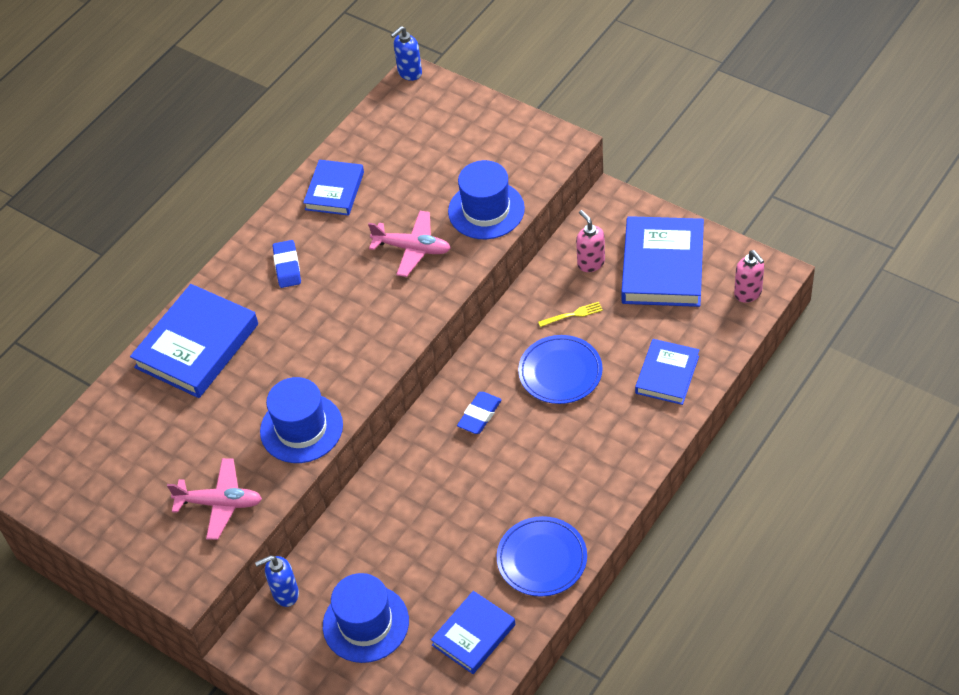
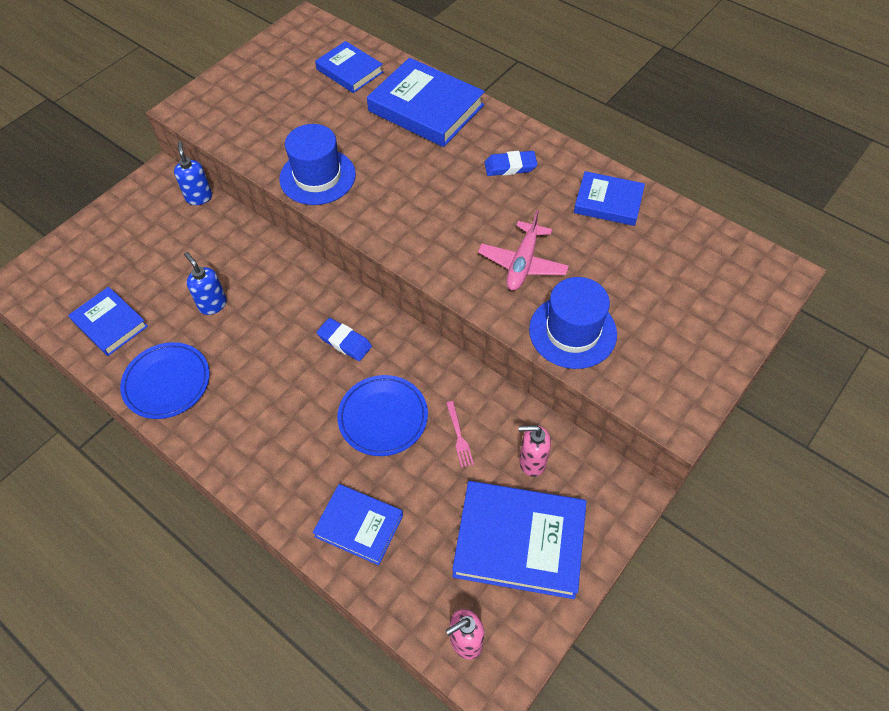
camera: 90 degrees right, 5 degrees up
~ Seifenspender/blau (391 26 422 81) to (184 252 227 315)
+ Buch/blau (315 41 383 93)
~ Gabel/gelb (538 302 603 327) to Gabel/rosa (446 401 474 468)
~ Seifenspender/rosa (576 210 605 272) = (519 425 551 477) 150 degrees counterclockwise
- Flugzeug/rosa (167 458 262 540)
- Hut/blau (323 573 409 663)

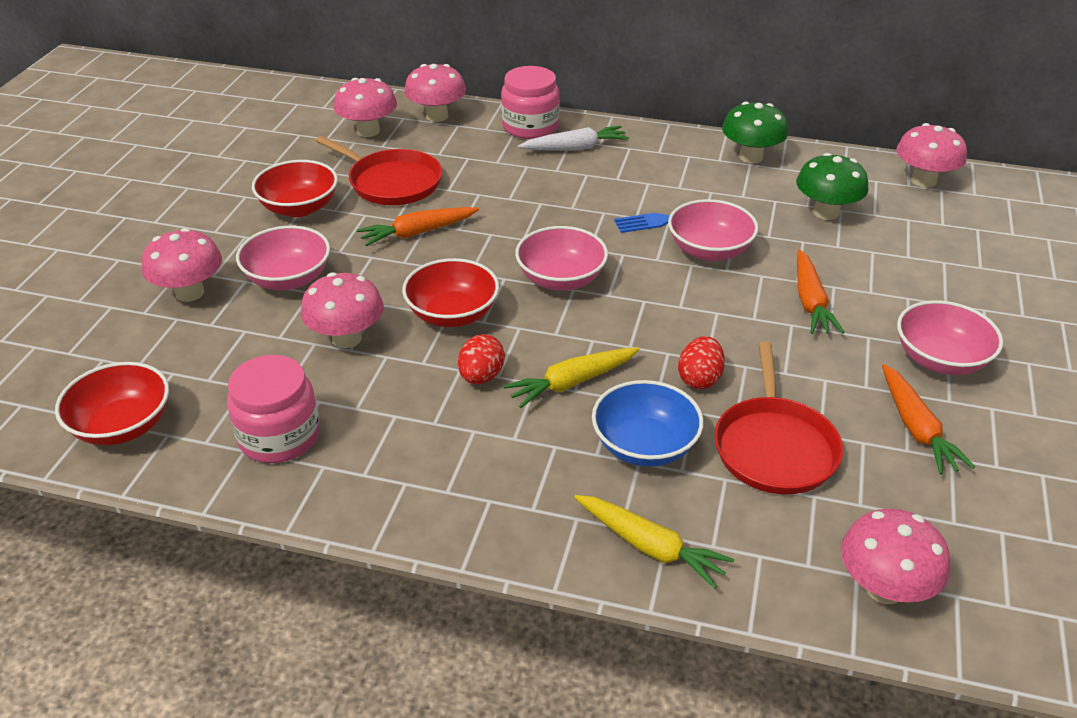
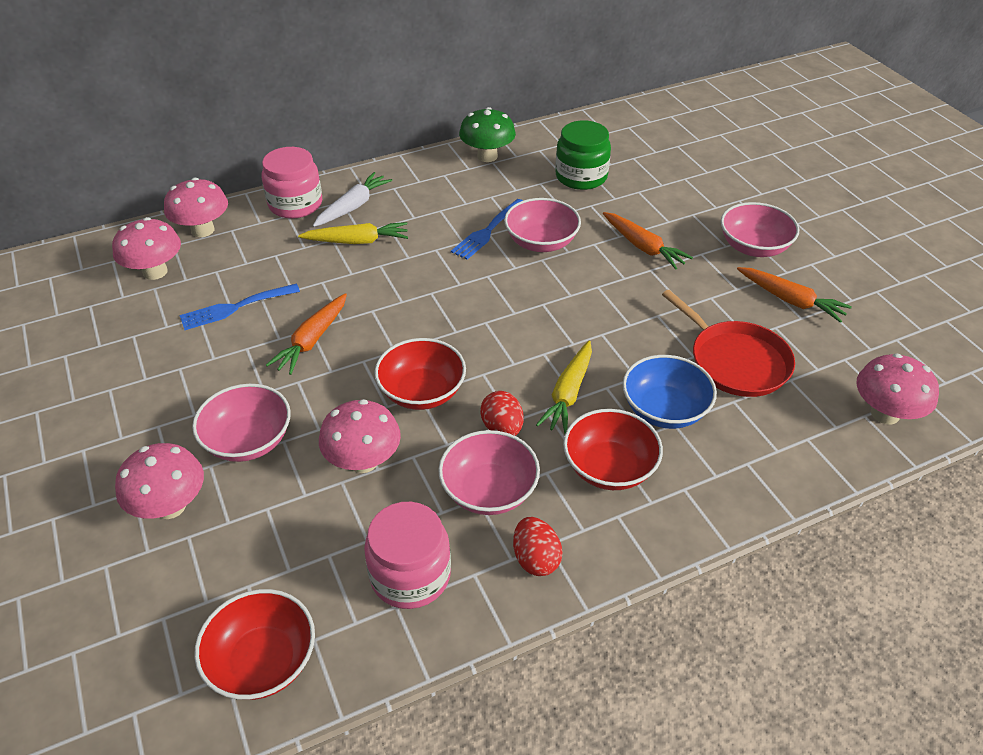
camera: 40 degrees left, 5 degrees up
~ Pfanne/rot (316 136 442 205) to Gabel/blau (179 284 300 330)
~ Karotte/gelb (574 495 734 589) to (298 222 408 244)
~ Schüssel/rosa (515 226 608 291) to (438 430 540 515)
~ Ei/rot (678 336 725 389) to (513 517 563 576)
~ Pilz/grün (796 153 869 220) to Einmachglas/grün (555 120 611 190)
~ Schüssel/rot (252 160 338 217) to (563 409 663 490)
- Pilz/rosa (896 123 967 188)

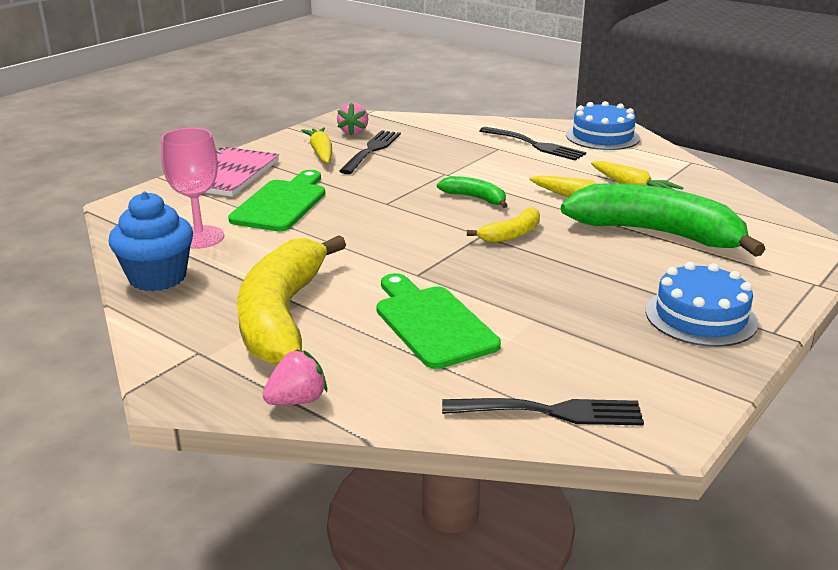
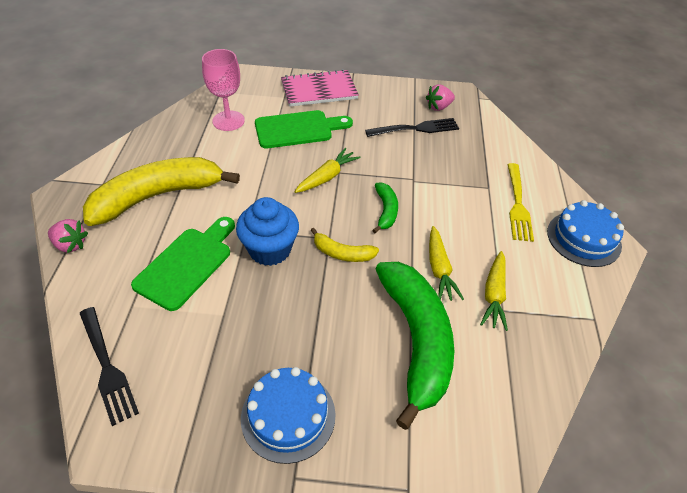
camera: 55 degrees right, 20 degrees up
~ Muffin/blau (109 192 193 291) to (236 197 299 266)
~ Karotte/gelb (301 127 332 163) to (295 148 361 193)
~ Gabel/schwarz (479 127 586 160) to Gabel/gelb (507 163 534 242)

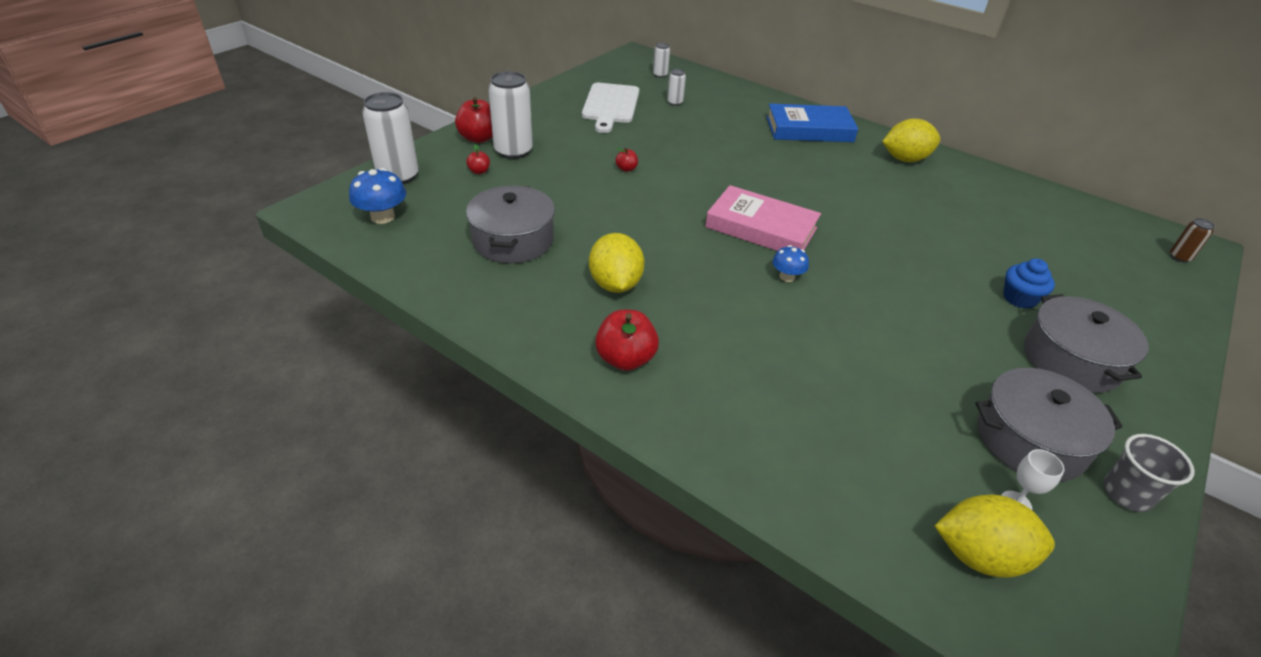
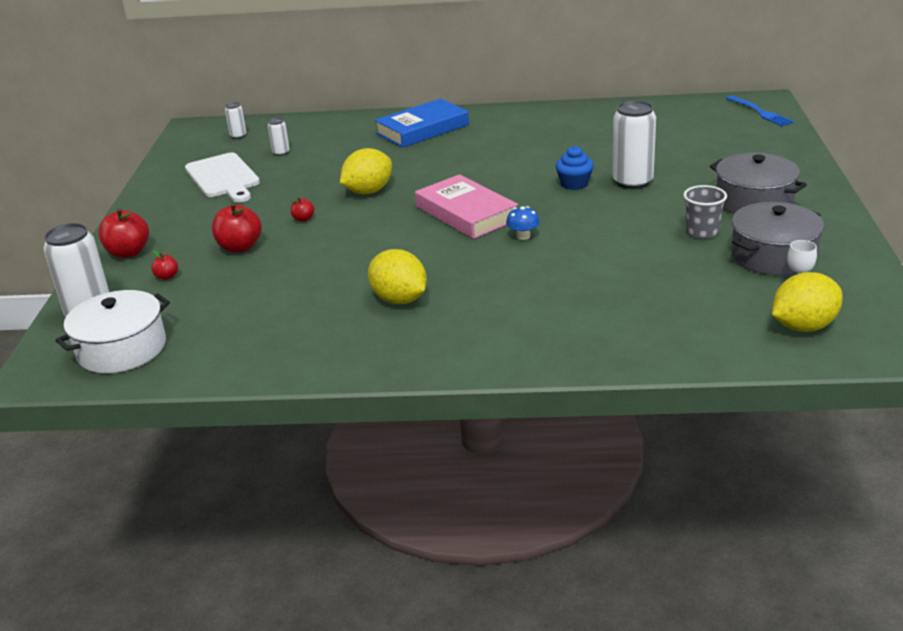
camera: 30 degrees left, 10 degrees down
~ Pilz/blau (349 168 406 224) to Kochtopf/weiß (55 290 170 373)
~ Apfel/rot (595 310 659 371) to (212 202 262 253)
~ Zitrone/gelb (882 119 941 162) to (340 148 392 194)
~ Buch/rosa (705 185 821 251) = (415 174 518 239) 60 degrees clockwise
~ Muffin/blau (1003 258 1055 309) to (555 146 594 190)
~ Dose/weiß (488 71 533 159) to (612 100 656 189)
~ Becher/grau (1103 434 1195 512) to (683 185 727 239)
~ Dose/braun (1170 218 1215 263) to Gabel/blau (726 96 794 126)
- Kochtopf/grau (466 185 555 263)

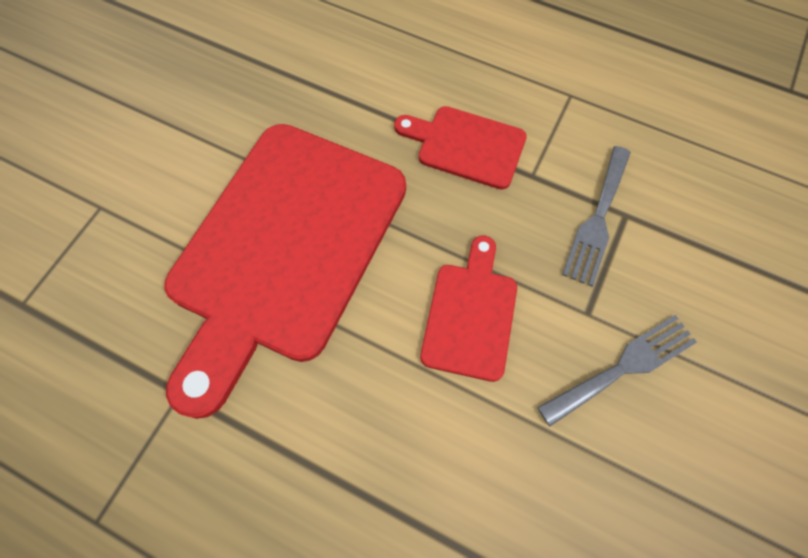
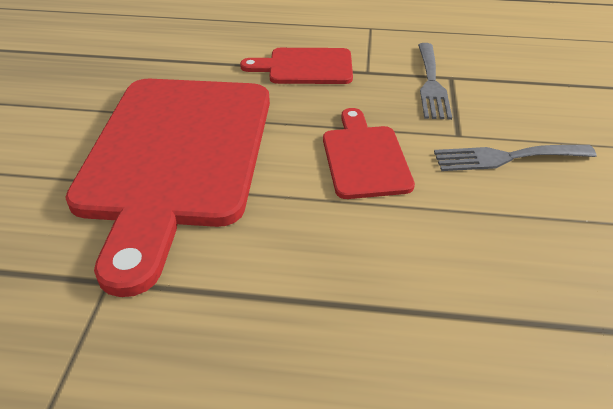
camera: 20 degrees left, 25 degrees down
~ Gabel/grau (537 315 697 426) = (434 145 596 171) 135 degrees counterclockwise

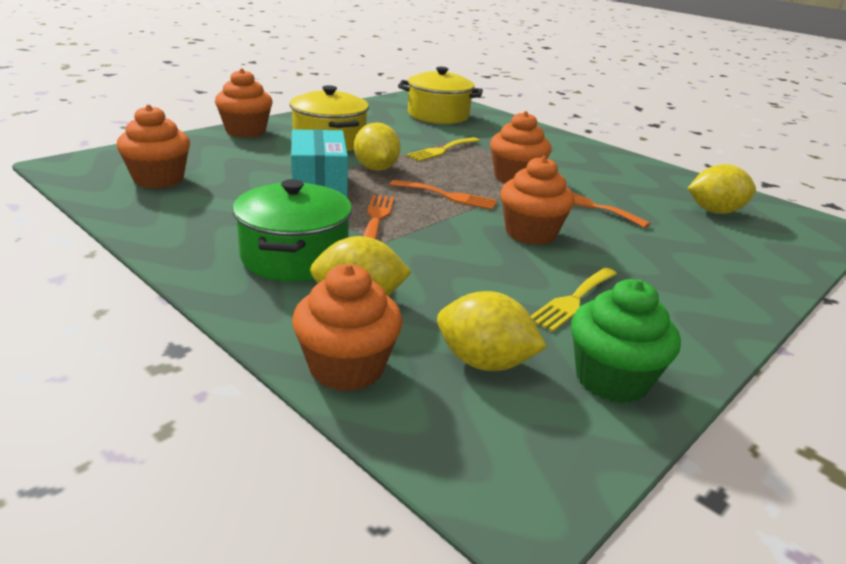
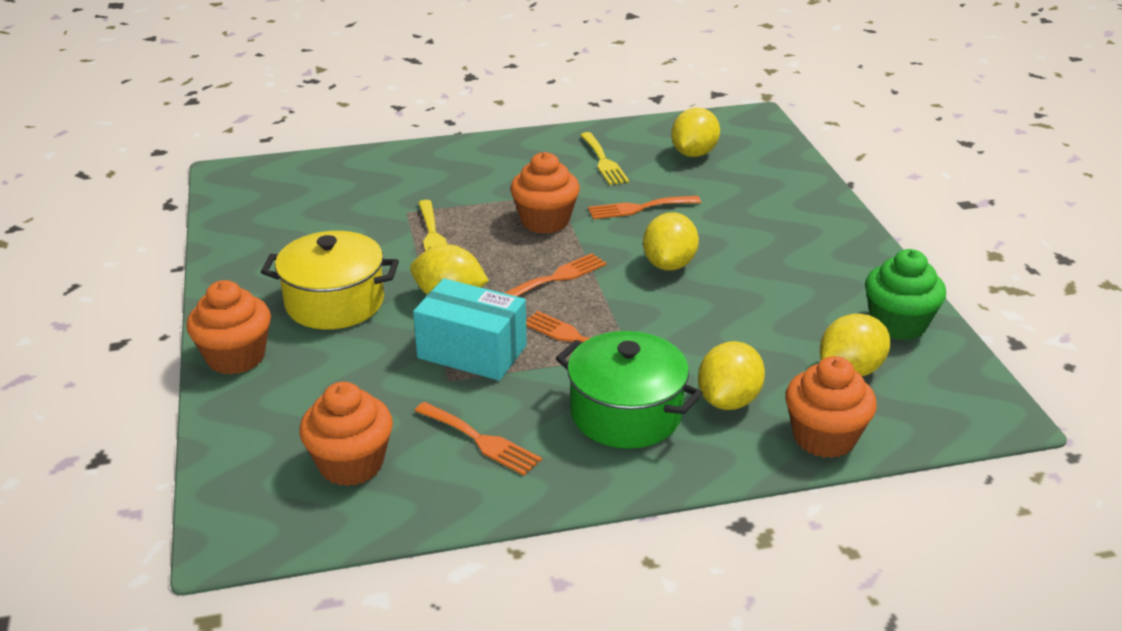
camera: 55 degrees left, 5 degrees up
+ Gabel/orange (415 402 542 476)
~ Gabel/gelb (531 268 617 332) to (581 132 629 185)
~ Muffin/orange (500 156 575 245) to Zitrone/gelb (643 212 699 271)
- Kochtopf/gelb (398 67 483 124)

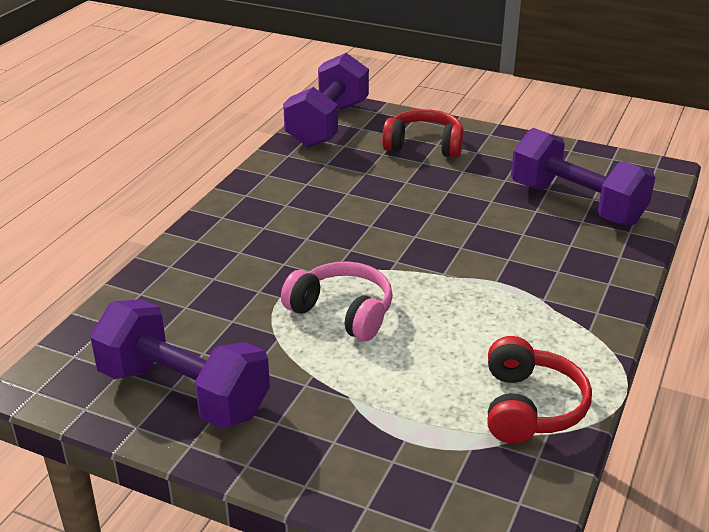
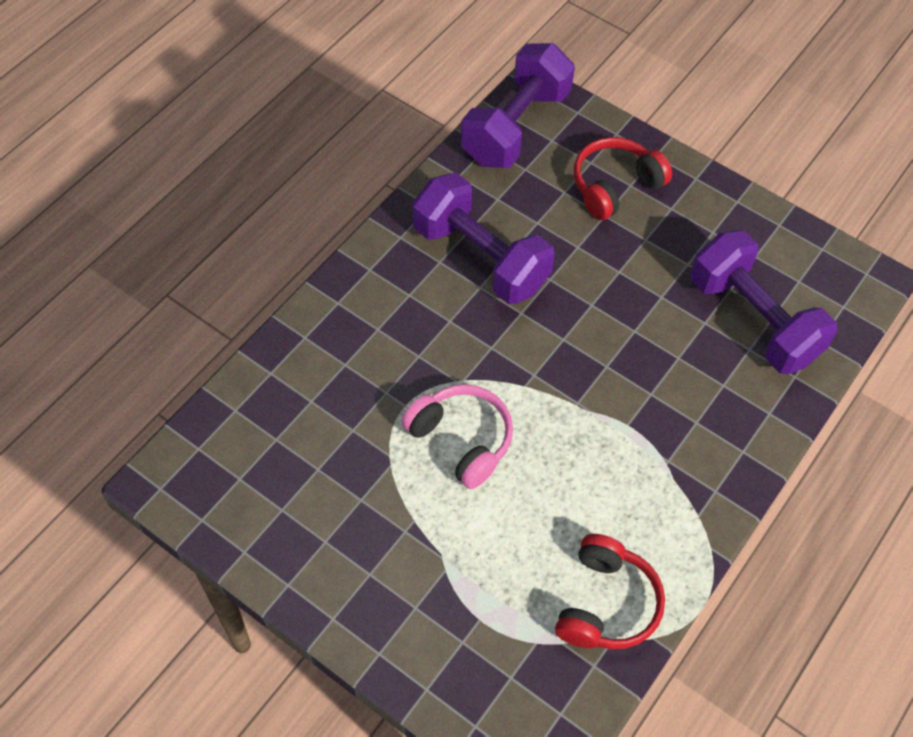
camera: 10 degrees right, 25 degrees up
~ Hantel/lila (90 299 270 429) to (413 173 555 304)
~ Kopfhörer/rot (382 109 464 158) = (574 137 672 220) 60 degrees counterclockwise

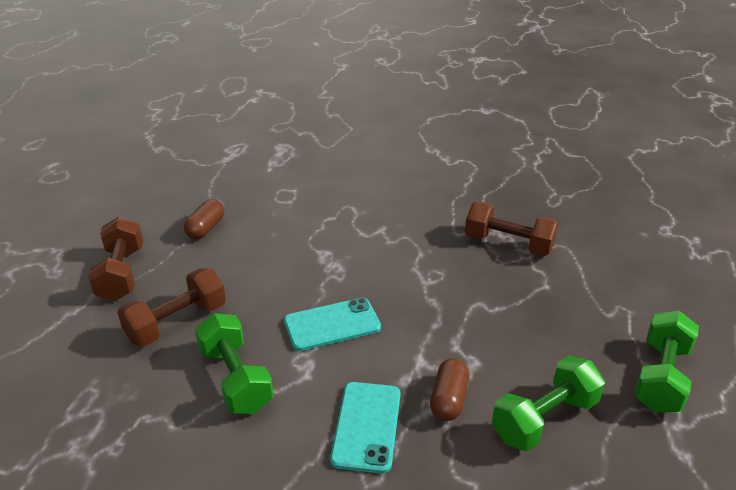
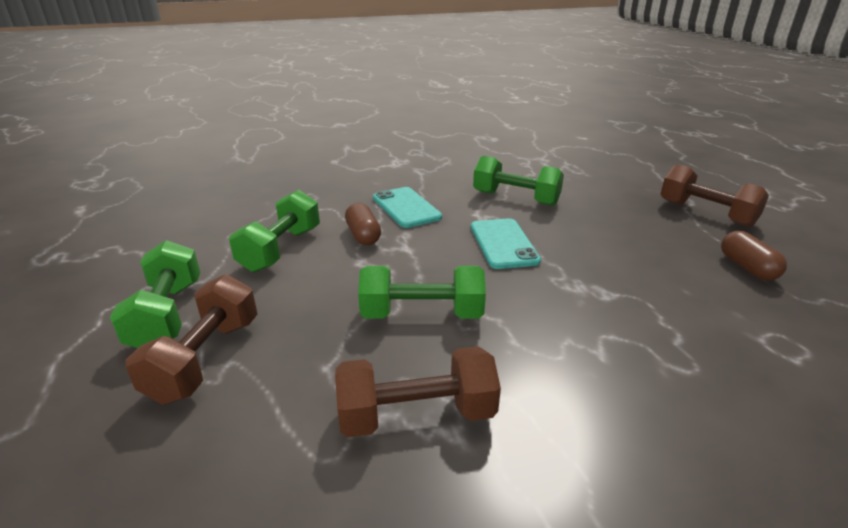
camera: 145 degrees right, 5 degrees down
~ Hantel/braun (117 268 226 347) to (126 274 258 405)
+ Hantel/grün (358 266 486 319)
~ Handy/türkis (284 298 381 351) = (471 218 541 269) 45 degrees counterclockwise

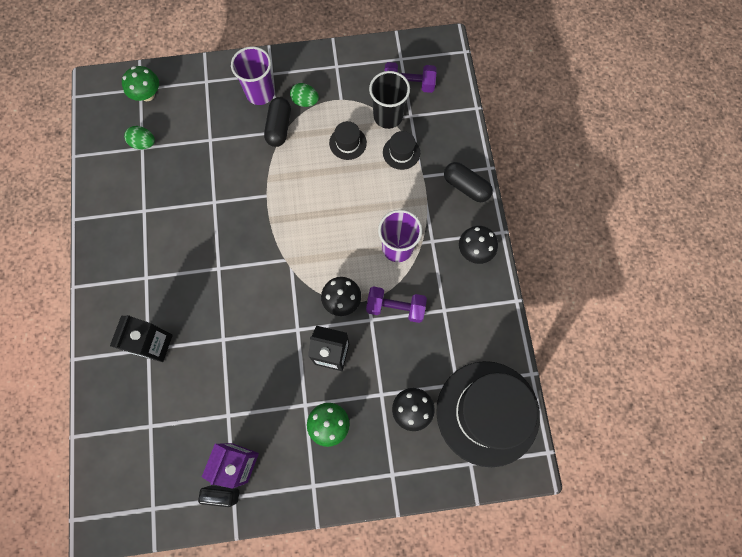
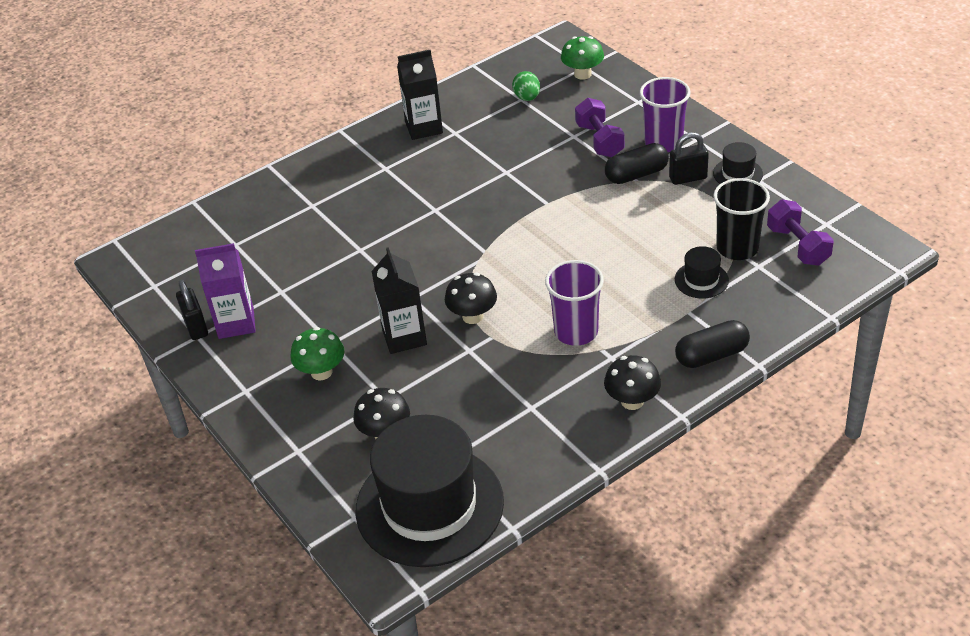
camera: 65 degrees right, 30 degrees down
~ Getränkekarton/schwarz (110 315 173 362) to (397 50 443 140)
~ Hantel/lila (366 286 427 323) to (575 98 625 157)
~ Ei/grün (290 83 319 107) to Vorhängeschloss/schwarz (669 132 709 185)
~ Kapsel/schwarz (444 162 493 202) = (675 320 750 368) 60 degrees clockwise
~ Hut/schwarz (329 121 367 160) to (713 142 763 184)

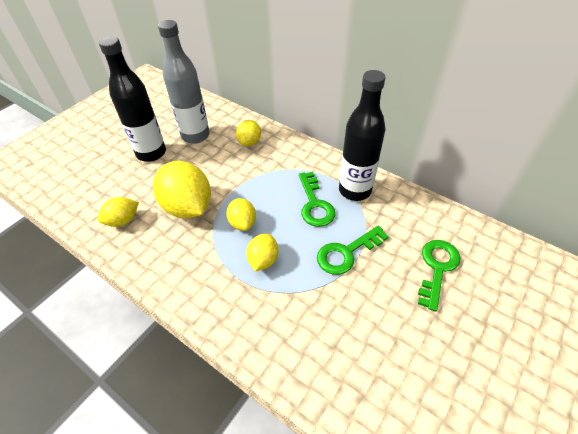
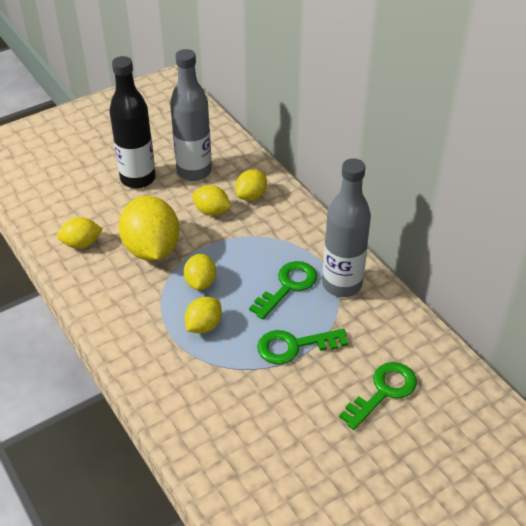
camera: 20 degrees right, 5 degrees down
+ Zitrone/gelb (192 185 231 216)
~ Schlüssel/grün (299 172 335 227) = (249 261 317 319) 150 degrees counterclockwise
~ Flasche/schwarz (339 70 386 201) to Flasche/grau (322 158 371 297)

